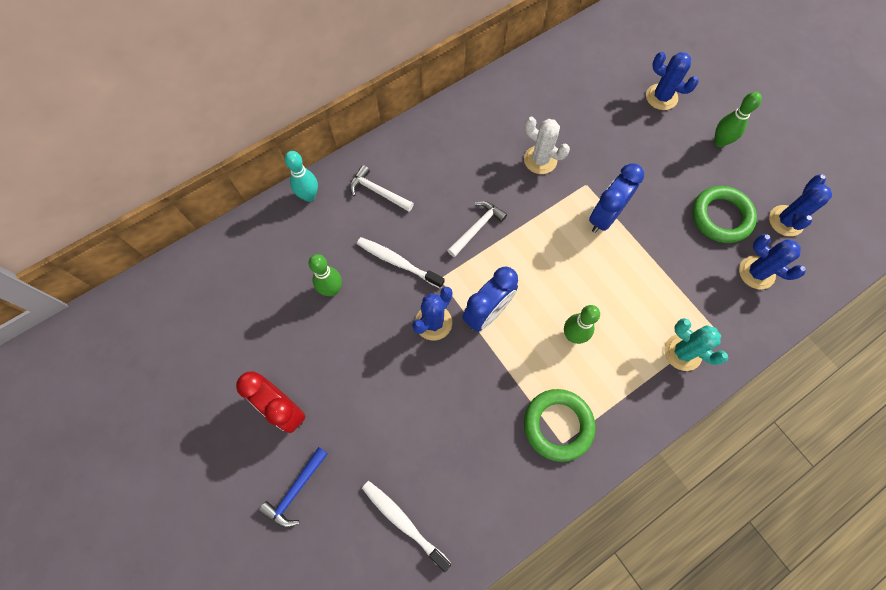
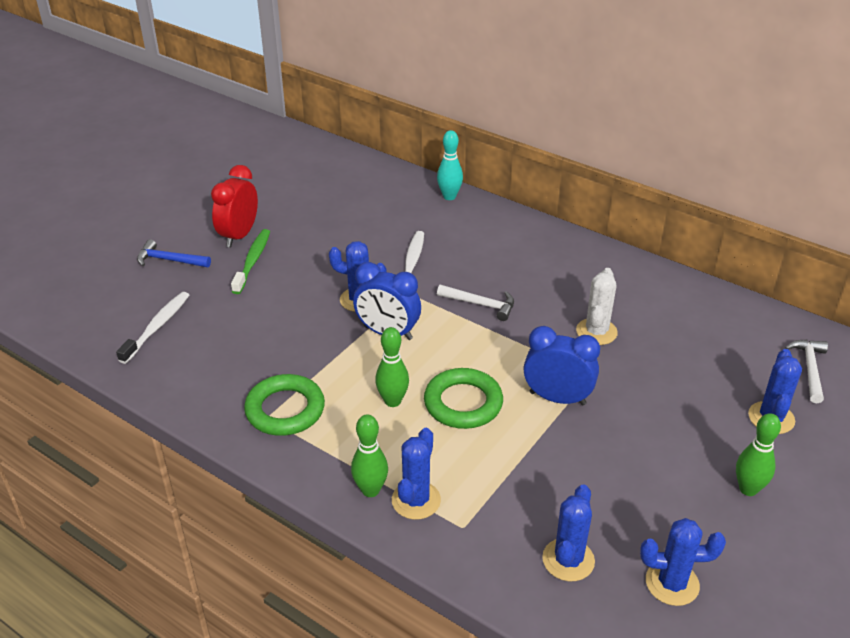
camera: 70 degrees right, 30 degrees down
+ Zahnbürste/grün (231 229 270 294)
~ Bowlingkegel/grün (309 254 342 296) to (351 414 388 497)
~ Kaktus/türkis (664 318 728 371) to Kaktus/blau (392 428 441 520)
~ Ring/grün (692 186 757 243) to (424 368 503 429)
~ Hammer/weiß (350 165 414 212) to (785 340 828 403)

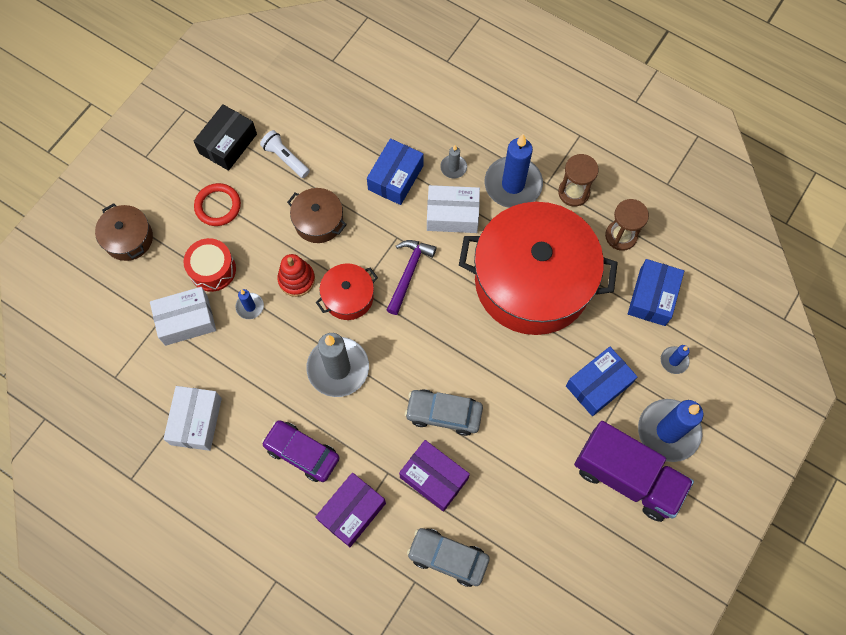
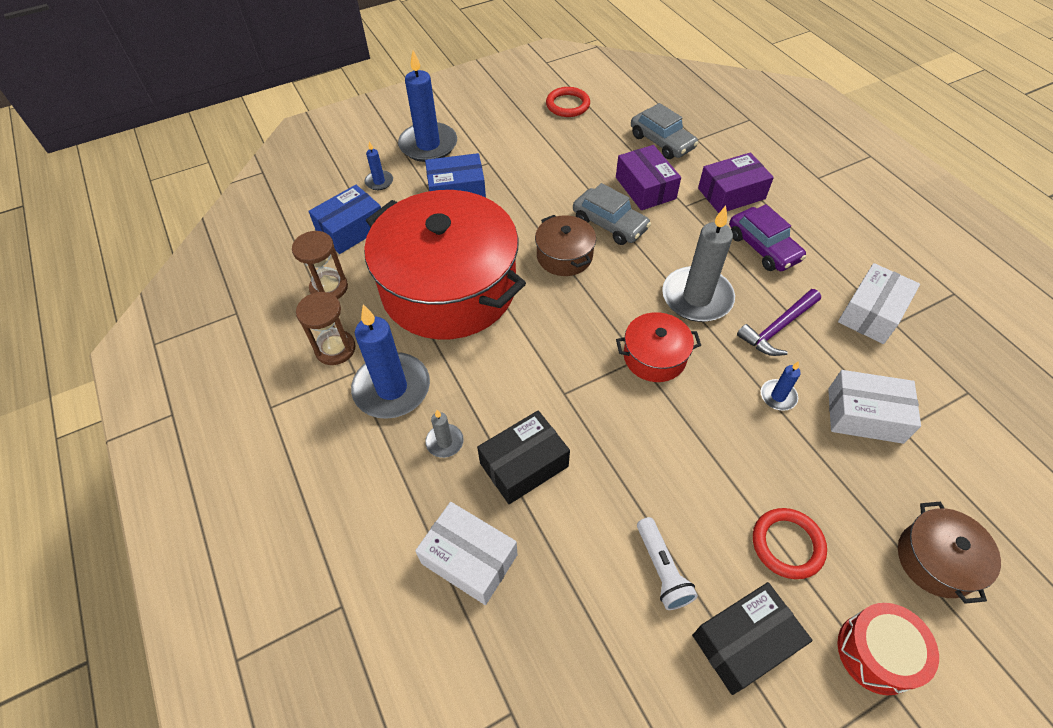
camera: 150 degrees left, 15 degrees down
~ Schachtel/weiß (427 185 480 233) to (415 502 518 605)
~ Schachtel/blau (367 138 424 205) to Schachtel/schwarz (477 410 570 504)
~ Kochtopf/braun (287 188 347 243) to (535 215 596 276)
+ Ring/rot (546 87 590 117)
~ Hammer/lila (387 240 437 315) to (737 289 821 356)
~ Trommel/rot (183 238 236 292) to (837 603 939 695)
- Stapelspielzeug/rot (277 254 315 297)
- Lastwagen/lila (574 421 694 522)

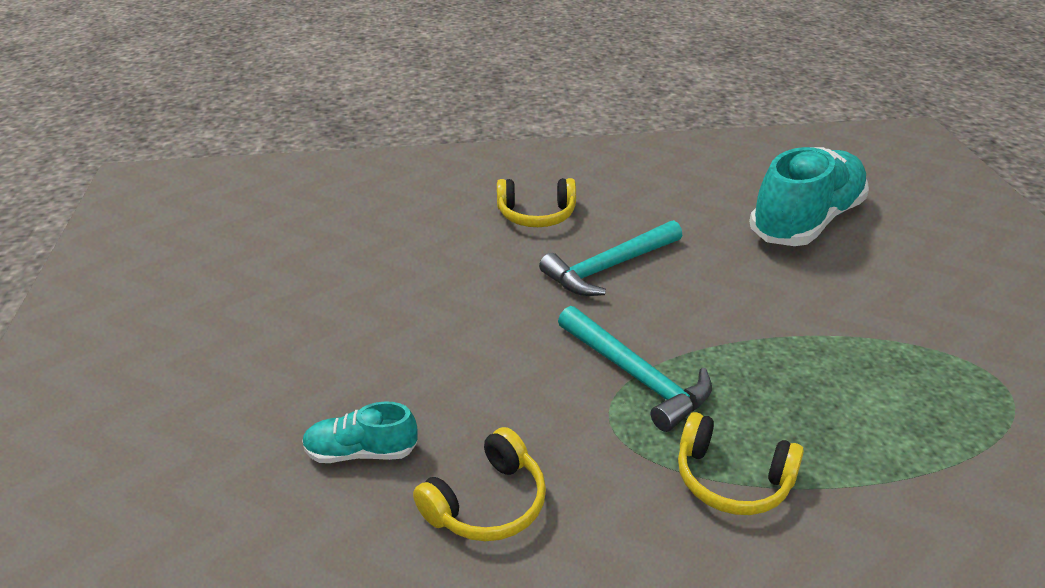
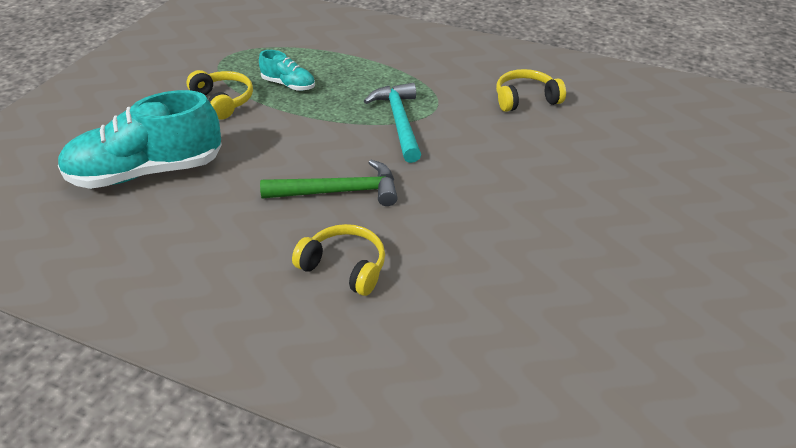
camera: 150 degrees left, 5 degrees up
~ Kopfhörer/gelb (678 412 804 515) to (186 70 253 119)
~ Schuh/türkis (302 401 418 463) to (259 50 315 91)
~ Hammer/türkis (539 220 682 296) to Hammer/grün (260 160 397 206)

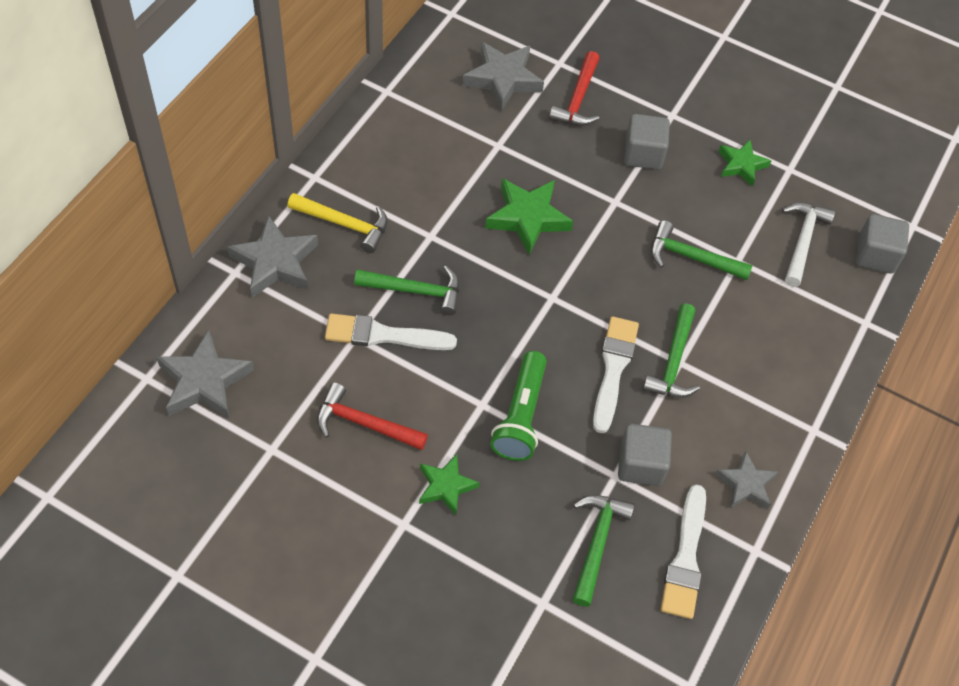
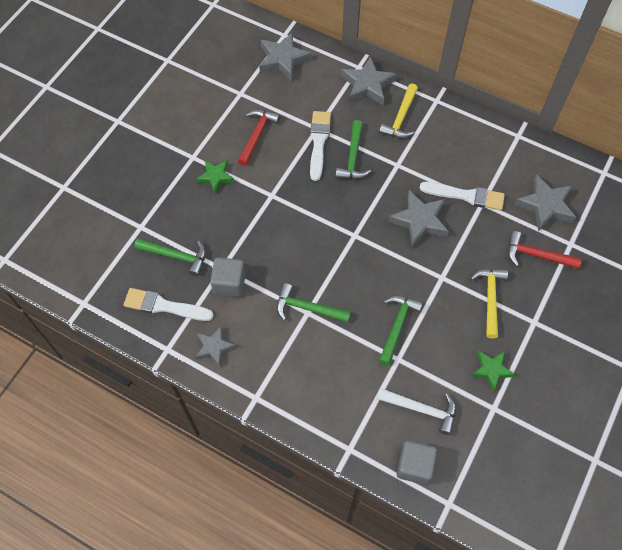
camera: 95 degrees right, 5 degrees up
~ Stern/grün (485 178 573 255) to Stern/grau (388 190 449 248)
~ Pinsel/weiß (593 316 639 433) to (420 182 505 210)
~ Kubus/grau (624 114 670 170) to Hammer/gelb (470 269 508 339)
- Taschenlampe/grün (490 351 547 461)

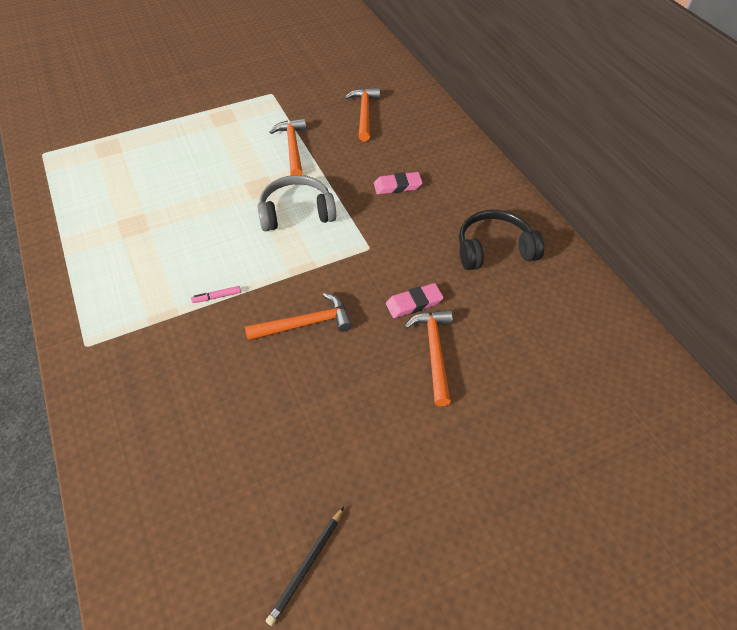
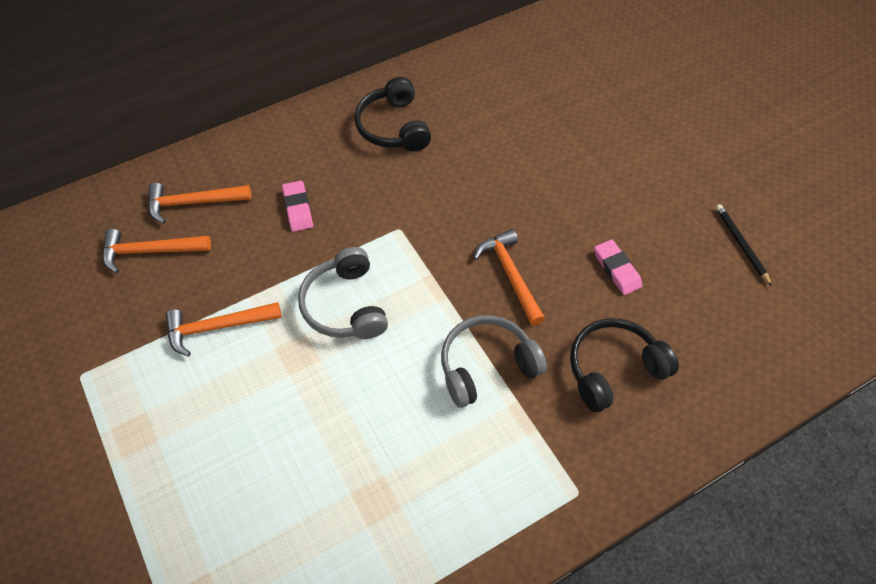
camera: 95 degrees left, 5 degrees up
~ Hammer/orange (404 310 453 406) to (148 183 251 223)
~ Filzstift/rosa (191 286 241 303) to Kopfhörer/grau (441 315 547 408)
+ Kopfhörer/schwarz (570 318 679 412)
~ Radiergummi/rosa (386 283 444 318) to (594 239 642 295)
~ Bleistift/schwarz (266 507 344 626) = (715 204 772 286) 135 degrees counterclockwise

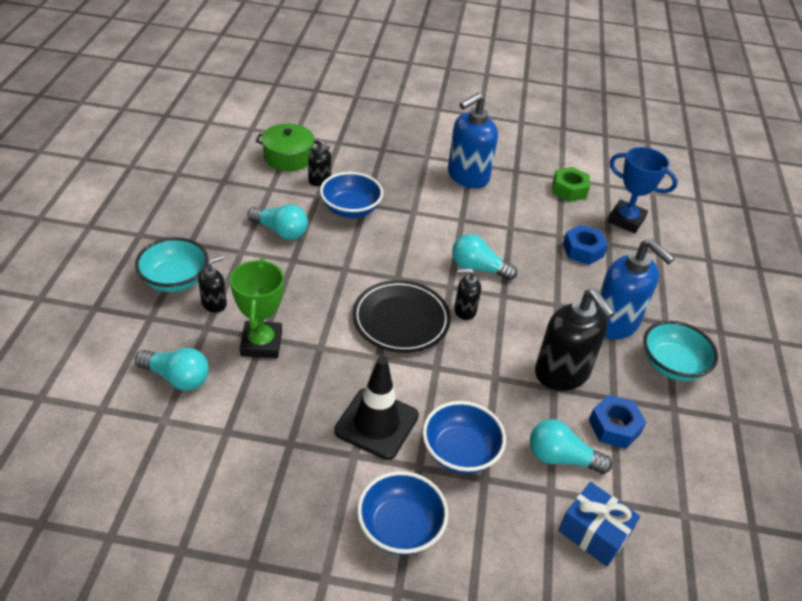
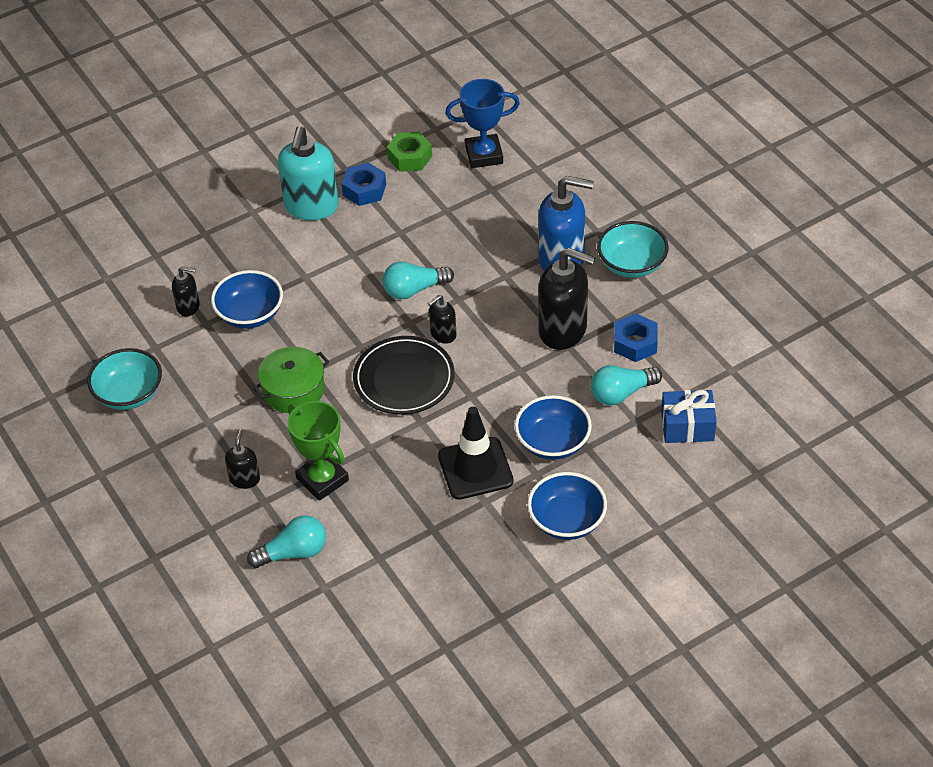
camera: 35 degrees left, 5 degrees up
~ Schüssel/türkis (135 237 209 292) to (87 348 162 410)
~ Kochtopf/grün (256 124 319 171) to (253 347 329 413)
~ Seifenspender/blau (448 93 498 188) to Seifenspender/türkis (278 126 339 220)
~ Sechskantmutter/blau (563 225 608 265) to (342 163 386 206)
- Glühbirne/türkis (247 204 308 240)

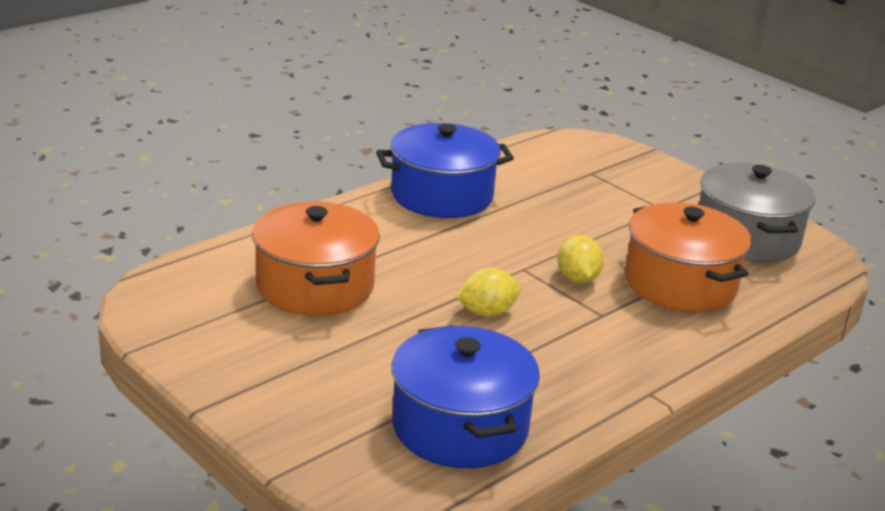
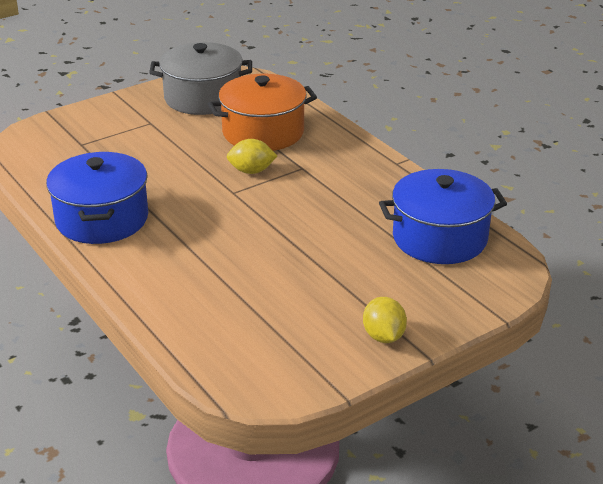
camera: 80 degrees left, 5 degrees up
~ Zitrone/gelb (455 268 521 317) to (363 297 407 343)
- Kochtopf/orange (252 201 380 316)

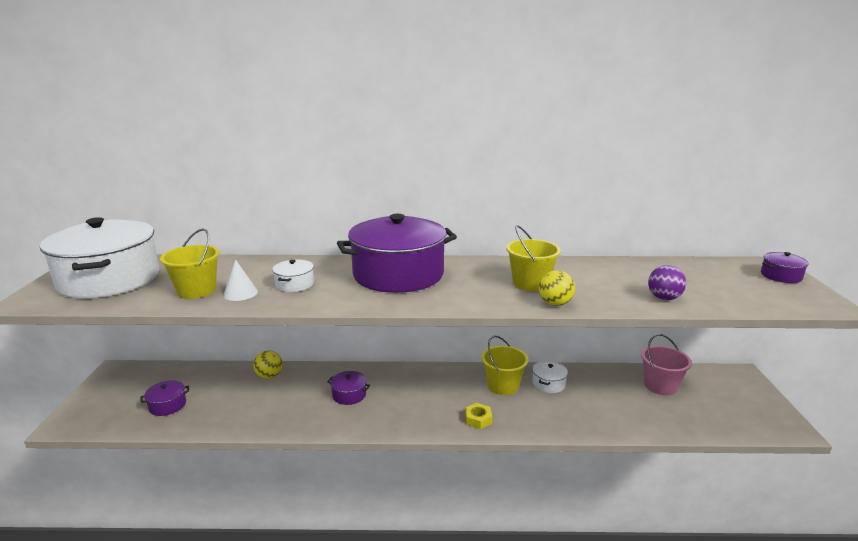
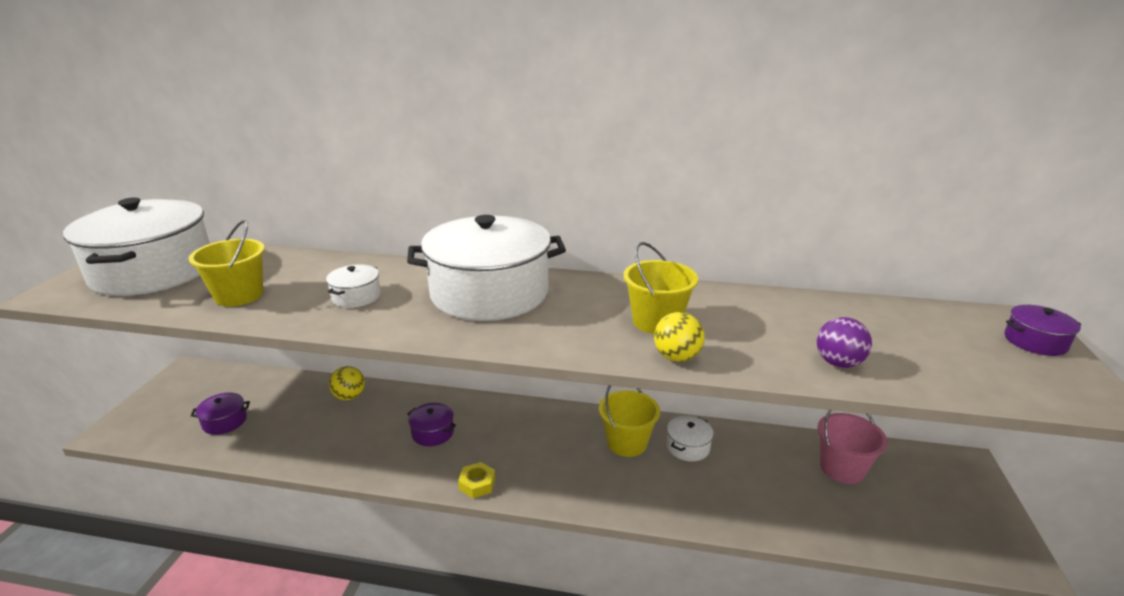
camera: 10 degrees right, 5 degrees up
~ Kochtopf/lila (337 214 457 293) to Kochtopf/weiß (407 215 566 321)
~ Sechskantmutter/gelb (465 403 492 429) to (458 462 495 498)
- Kegel/weiß (223 260 258 301)

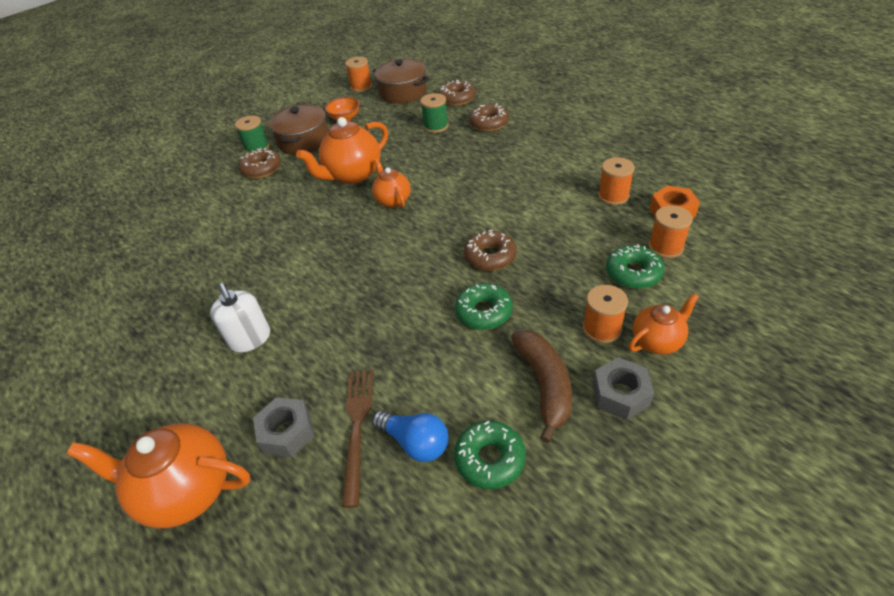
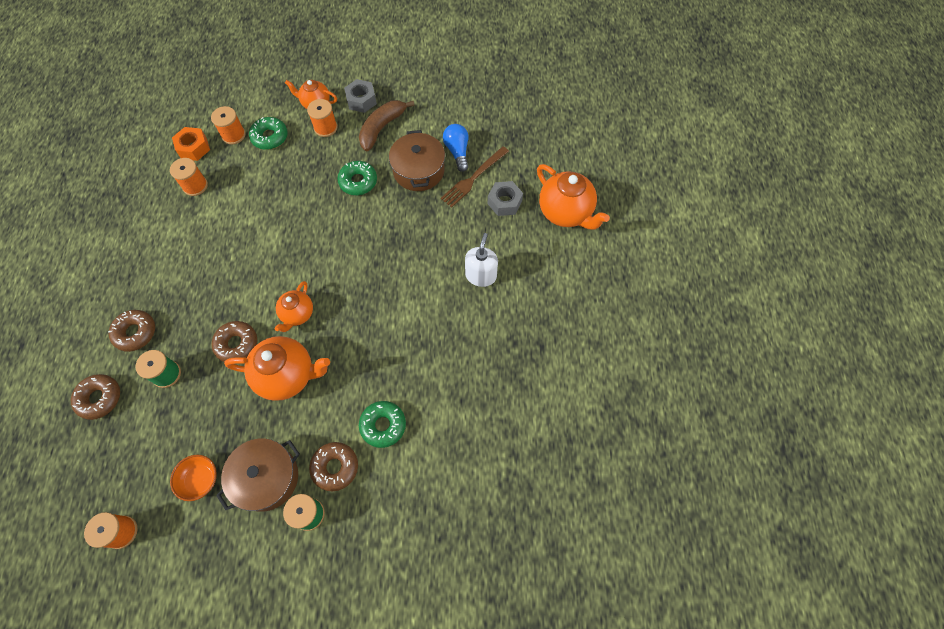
camera: 140 degrees left, 20 degrees up
~ Donut/braun (464 230 517 271) to (211 321 257 362)
~ Donut/grün (454 421 526 489) to (359 401 406 448)
~ Kochtopf/braun (373 59 429 104) to (389 130 445 191)

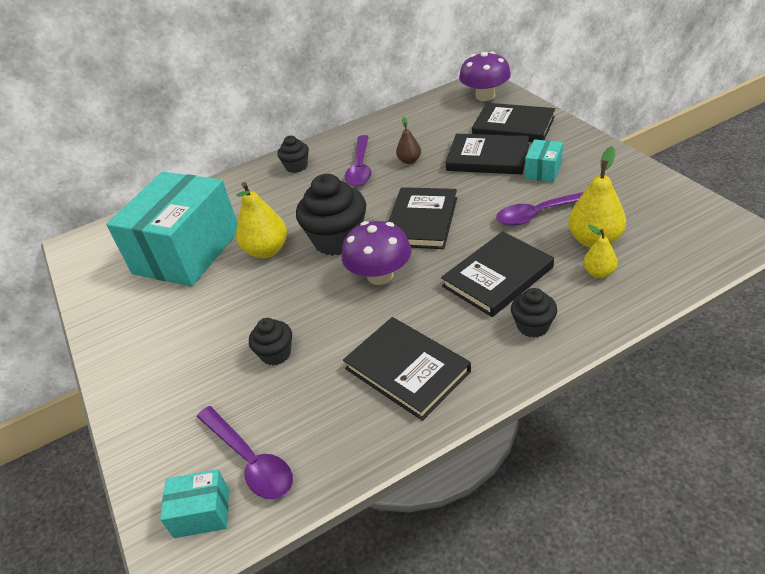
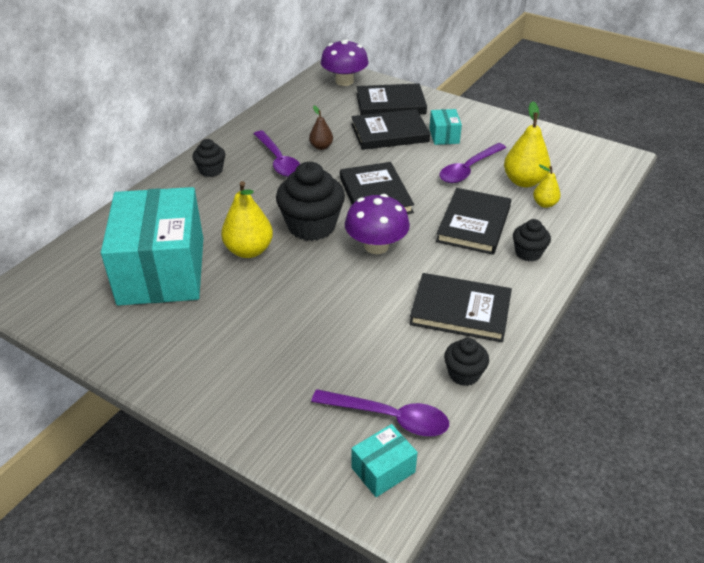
camera: 35 degrees left, 0 degrees up
~ Muffin/schwarz (249 318 292 365) to (444 338 489 386)

